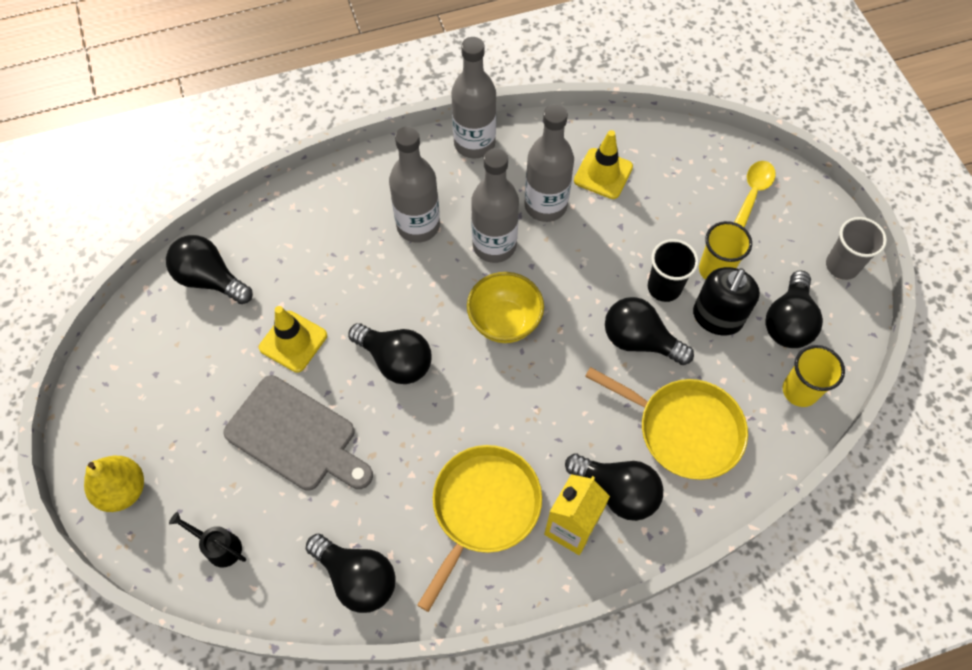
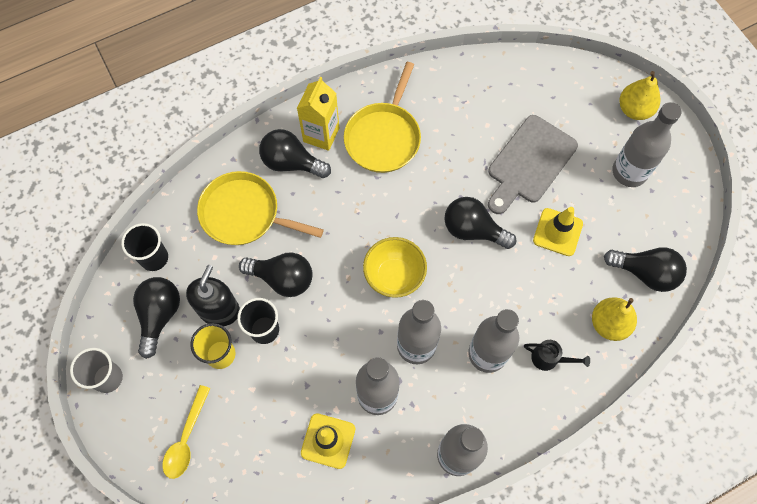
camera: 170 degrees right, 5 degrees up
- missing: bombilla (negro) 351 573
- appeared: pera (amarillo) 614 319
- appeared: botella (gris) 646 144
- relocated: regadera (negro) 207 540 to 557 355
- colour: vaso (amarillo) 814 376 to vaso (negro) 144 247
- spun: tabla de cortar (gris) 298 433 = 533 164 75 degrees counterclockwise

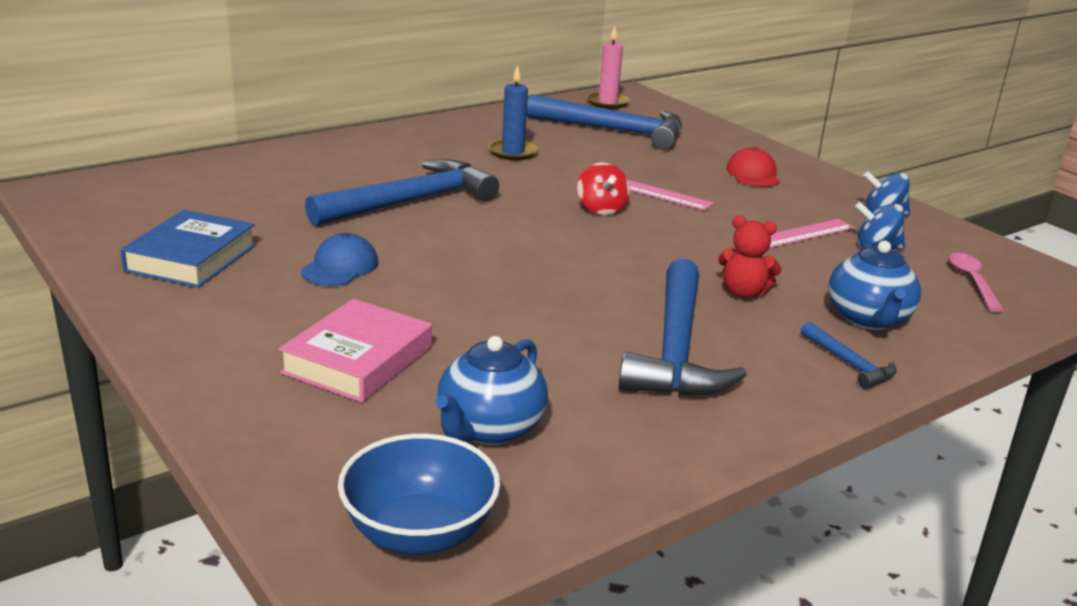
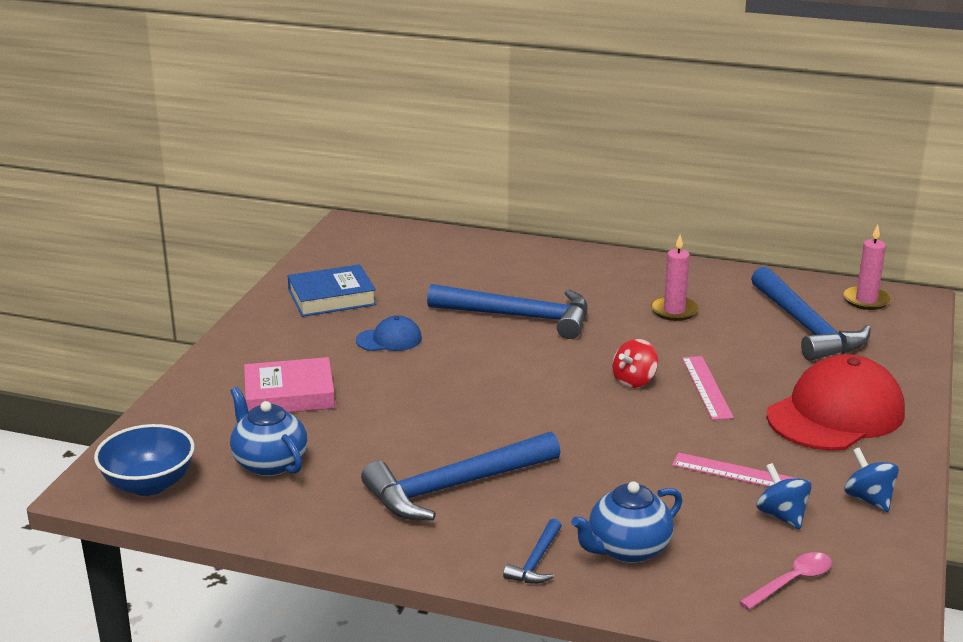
camera: 55 degrees right, 0 degrees up
- missing: osito (rojo) 750 257
- colour: vela (azul) 513 112 to vela (rosa) 675 278
- spun: tetera (azul) 492 390 = 269 431 60 degrees clockwise
- size: gorra (rojo) 753 167 = 835 402 x2.09

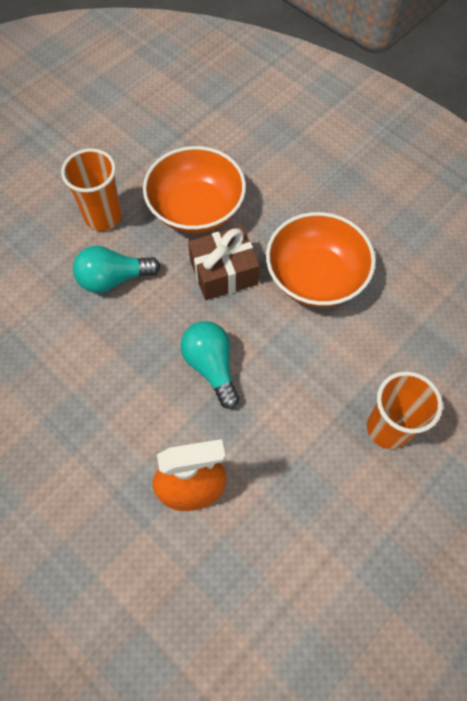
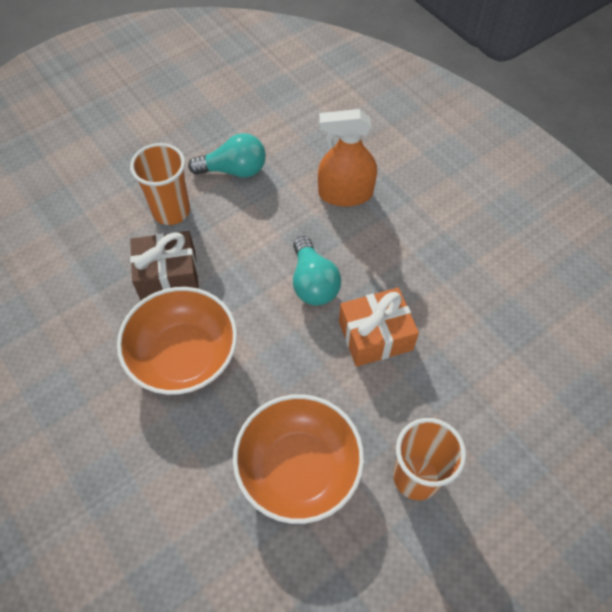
camera: 170 degrees left, 5 degrees down
- appeared: regalo (naranja) 379 327
- relocated: bombilla (turquesa) 116 269 to 227 155
- relocated: regalo (marrón) 224 263 to 164 265

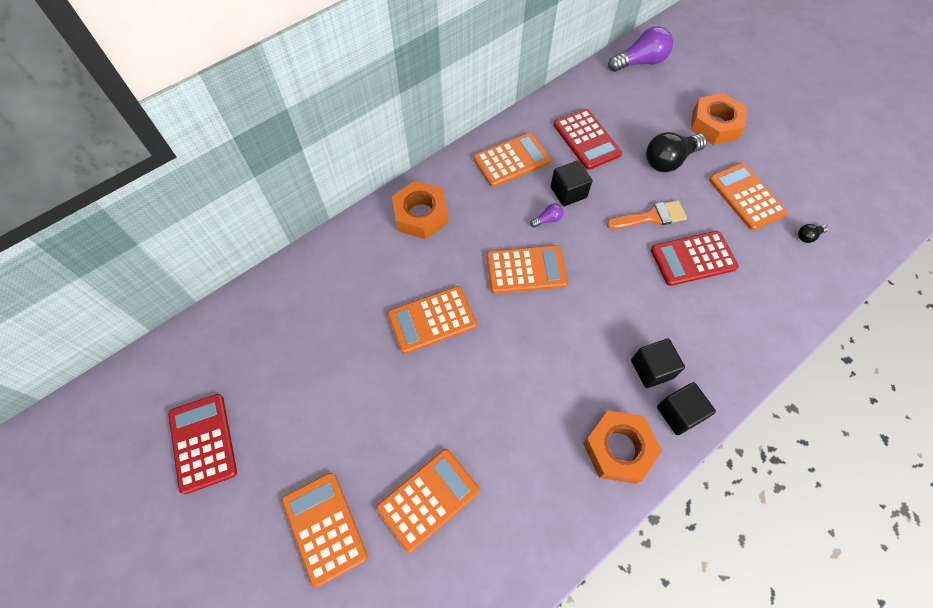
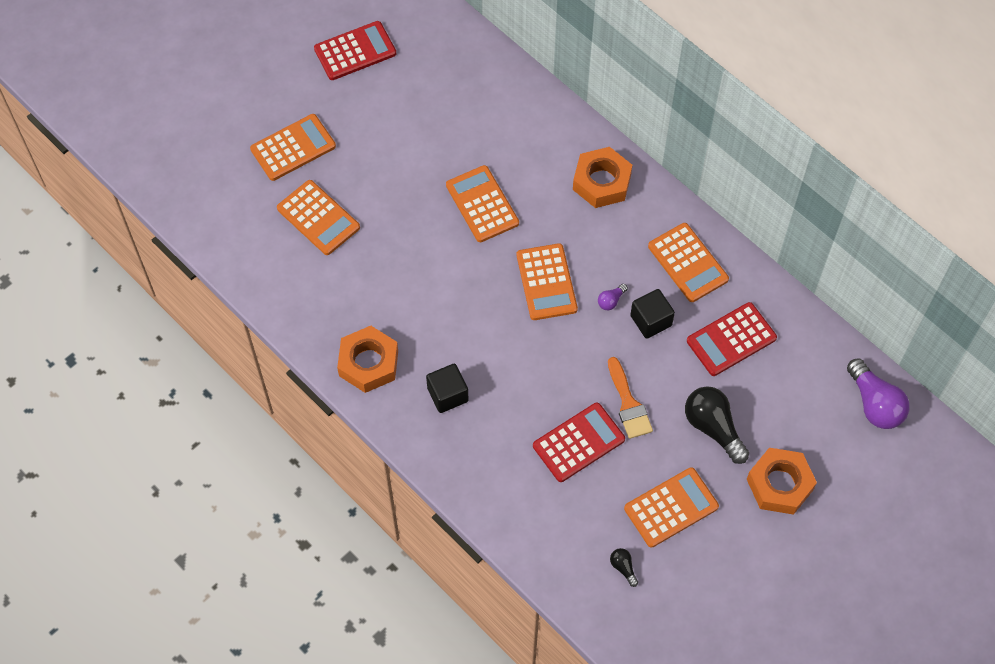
camera: 85 degrees right, 0 degrees up
- missing: cubo (negro) 686 408
- spun: bombilla (morado) 546 215 = 613 297 75 degrees clockwise
- spun: calculadora (rojo) 695 258 = 579 442 75 degrees clockwise

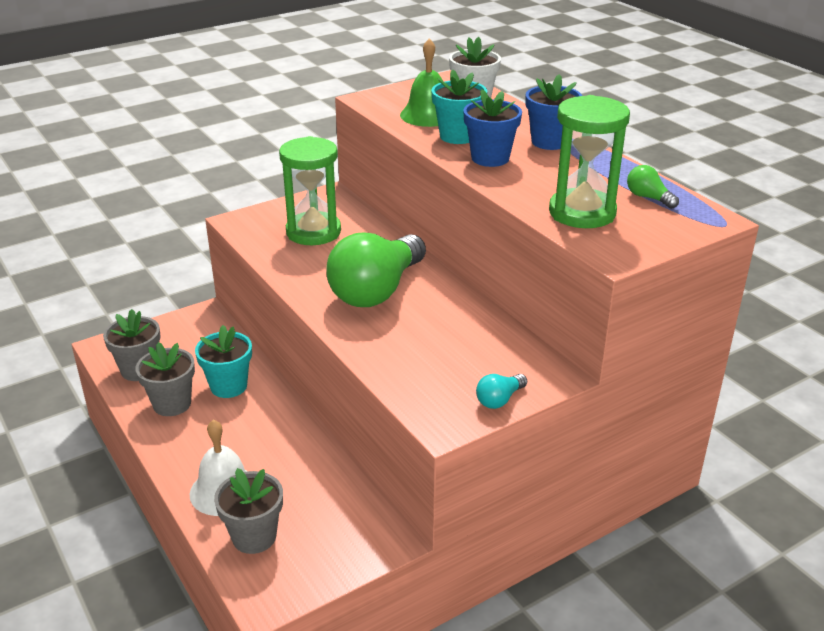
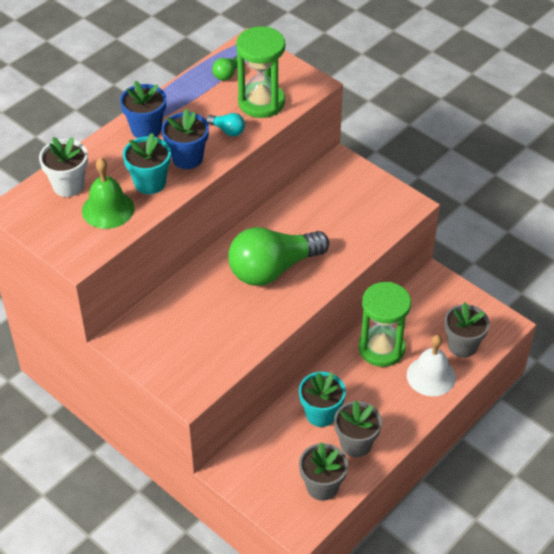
camera: 105 degrees left, 15 degrees up
- relocated: reloj de arena (verde) 310 190 to 385 324
- relocated: bombilla (turquesa) 501 391 to 225 125
- spun: bombilla (verde) 376 270 = 278 256 135 degrees clockwise

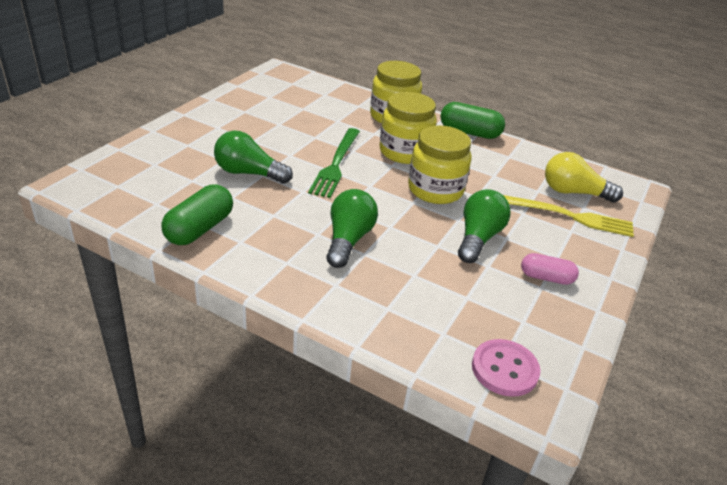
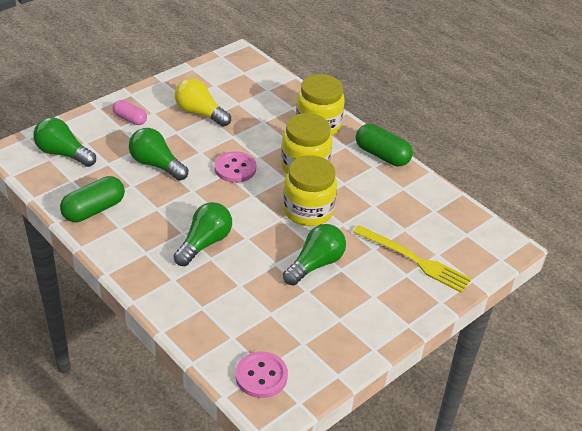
camera: 20 degrees right, 5 degrees up
- appeared: bombilla (verde) 64 142
- relocated: cápsula (rosa) 550 269 to 130 112
- relocated: bombilla (amarillo) 584 177 to 203 102
- exchanged: tenedor (verde) 334 163 to botón (rosa) 235 167

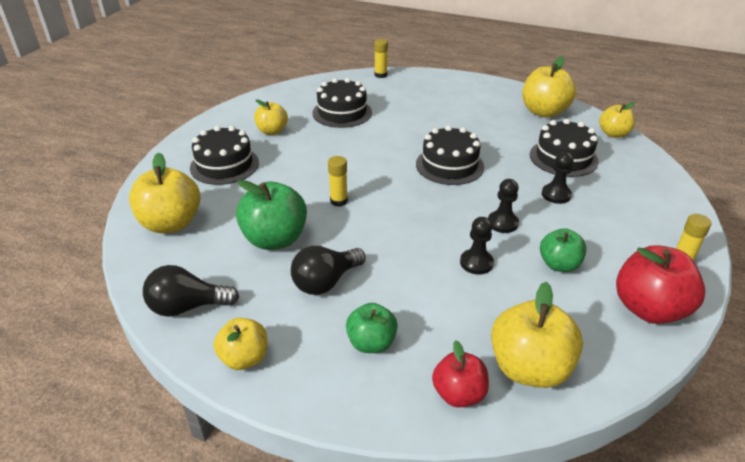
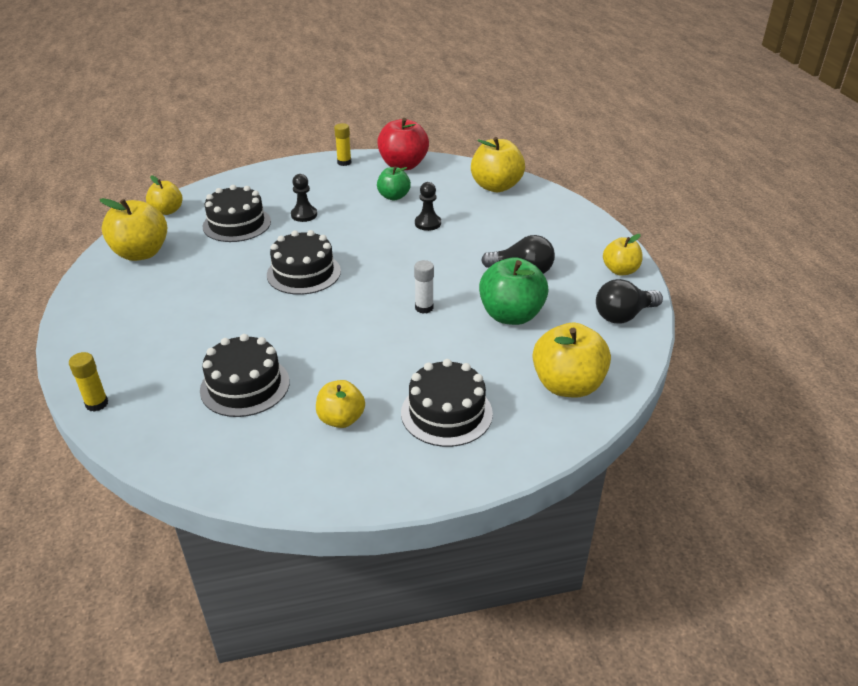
camera: 125 degrees left, 0 degrees up
- missing: manzana (verde) 372 328
- missing: manzana (rojo) 460 374
- missing: peón (negro) 503 206
- colour: barra de pegamento (amarillo) 338 181 to barra de pegamento (blanco) 424 287
- spun: bombilla (negro) 191 291 = 629 301 105 degrees clockwise

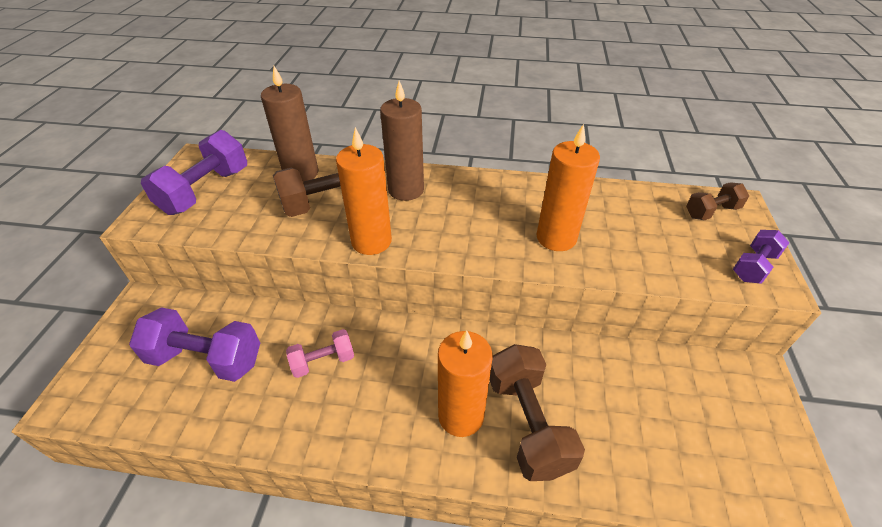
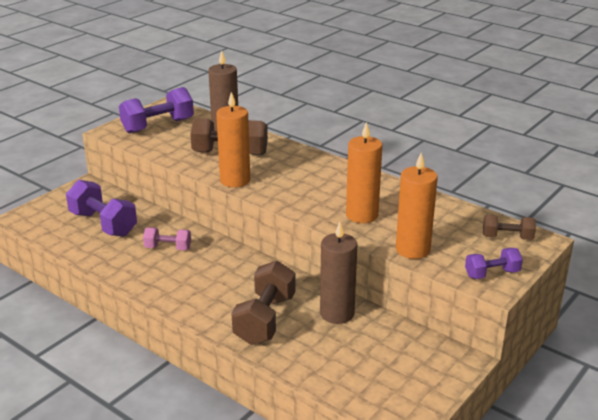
camera: 30 degrees right, 15 degrees down
- relocated: vela (marrón) 402 141 to 338 273
- relocated: vela (naranja) 465 383 to 417 206

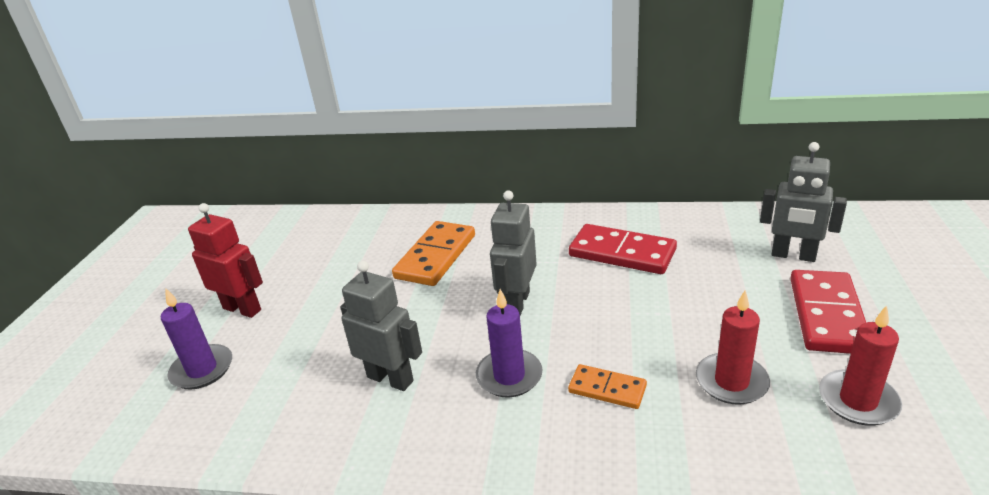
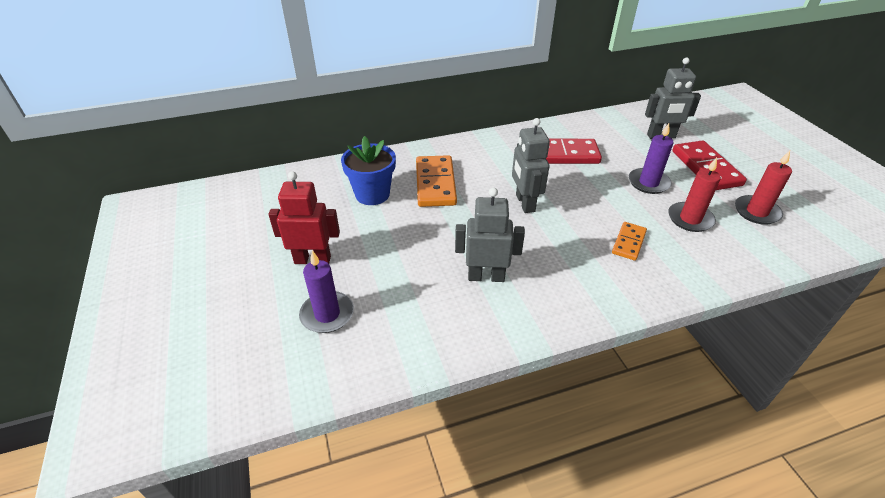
camera: 30 degrees left, 10 degrees up
- appeared: maceta (azul) 368 170
- relocated: vela (morado) 509 343 to 651 158
- spun: ficha de dominó (naranja) 607 386 = 629 241 60 degrees counterclockwise

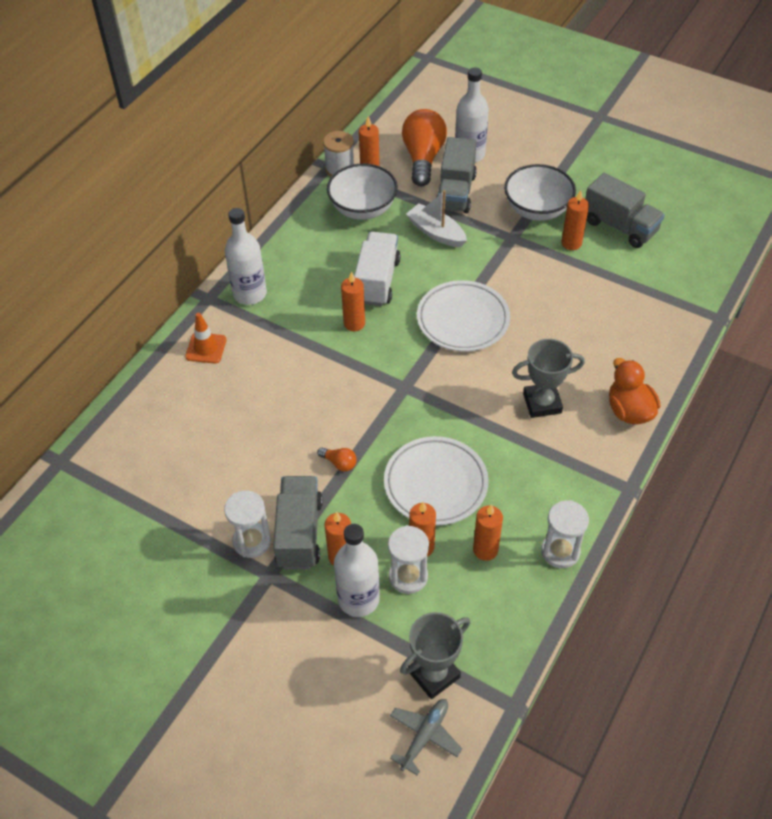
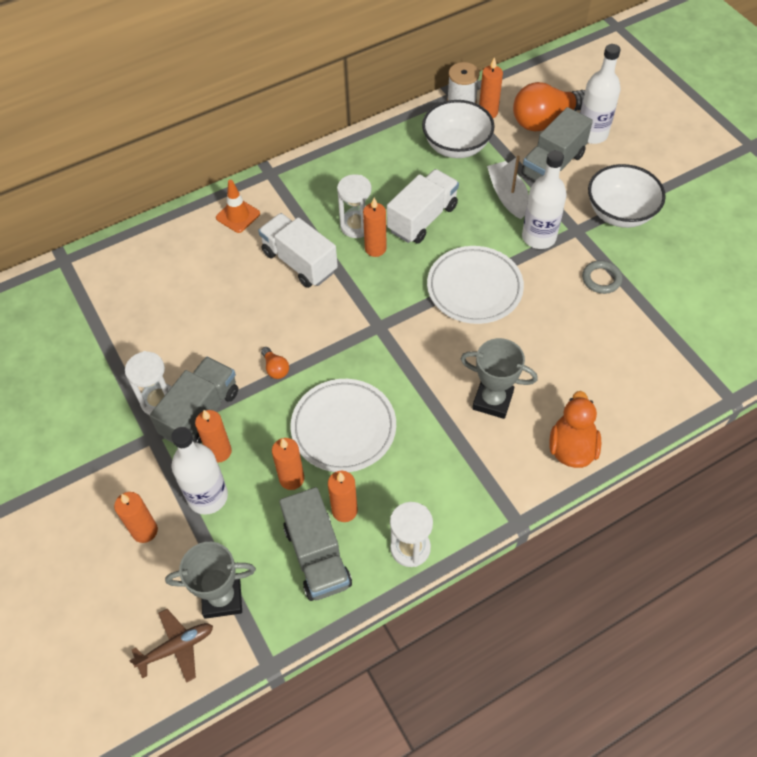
camera: 30 degrees right, 5 degrees up
- appeared: camión (blanco) 298 250
- appeared: anillo (gris) 602 277
- relocated: botella (blanco) 246 256 to 544 199
- relocated: reloj de arena (blanco) 408 559 to 354 206
- relocated: vela (naranja) 575 220 to 136 517
- relocated: camión (gris) 625 210 to 315 544
- colour: avión (gris) 426 737 to avión (marrón) 171 646
- spun: bombilla (naranja) 424 147 = 549 107 150 degrees counterclockwise

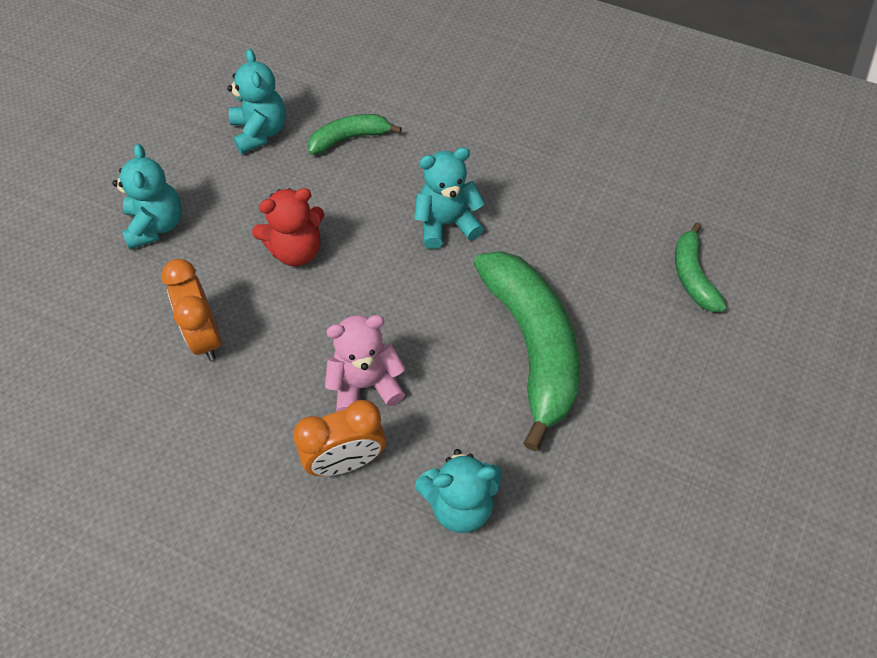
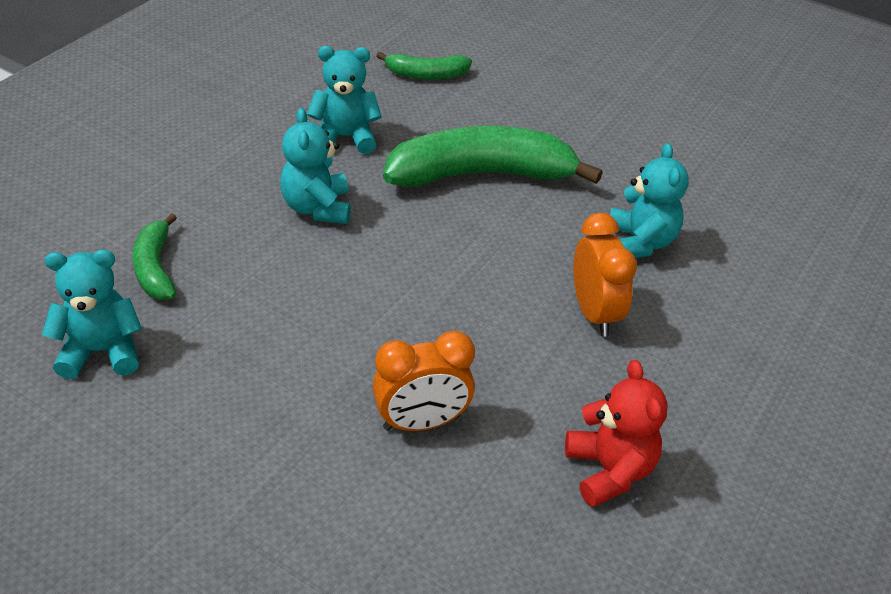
camera: 85 degrees left, 15 degrees down
- missing: osito (rosa) 365 363
- relocated: osito (turquesa) 147 196 to 344 100
- relocated: osito (rojo) 288 227 to 616 433

